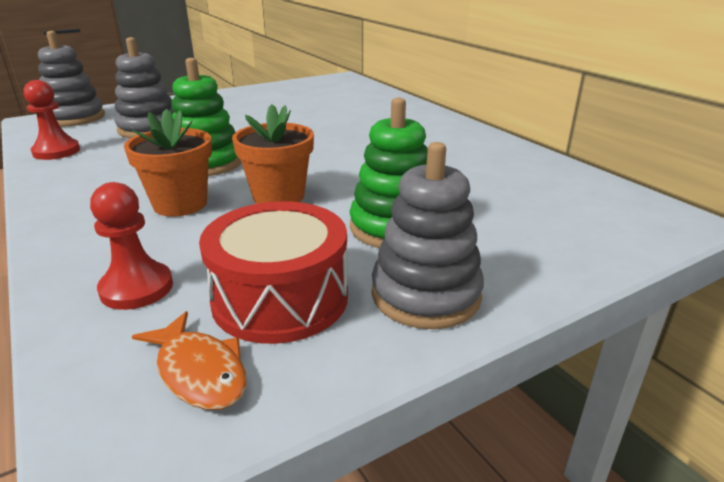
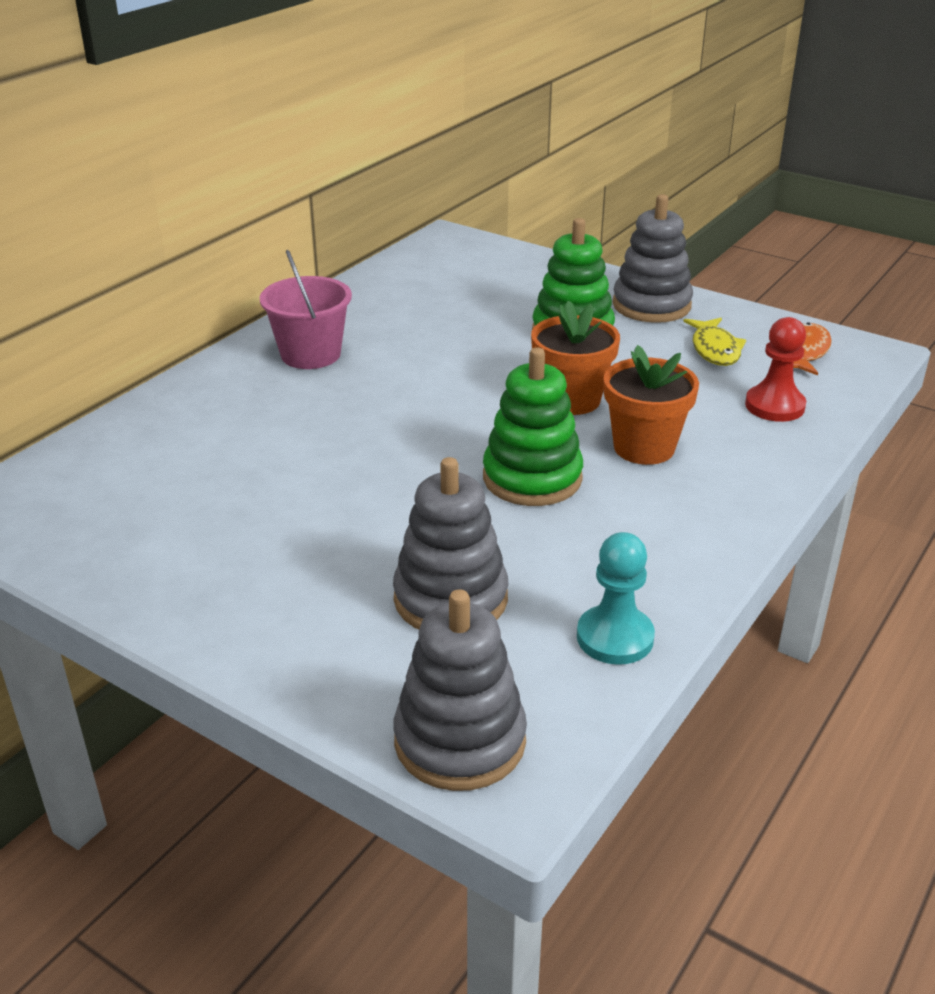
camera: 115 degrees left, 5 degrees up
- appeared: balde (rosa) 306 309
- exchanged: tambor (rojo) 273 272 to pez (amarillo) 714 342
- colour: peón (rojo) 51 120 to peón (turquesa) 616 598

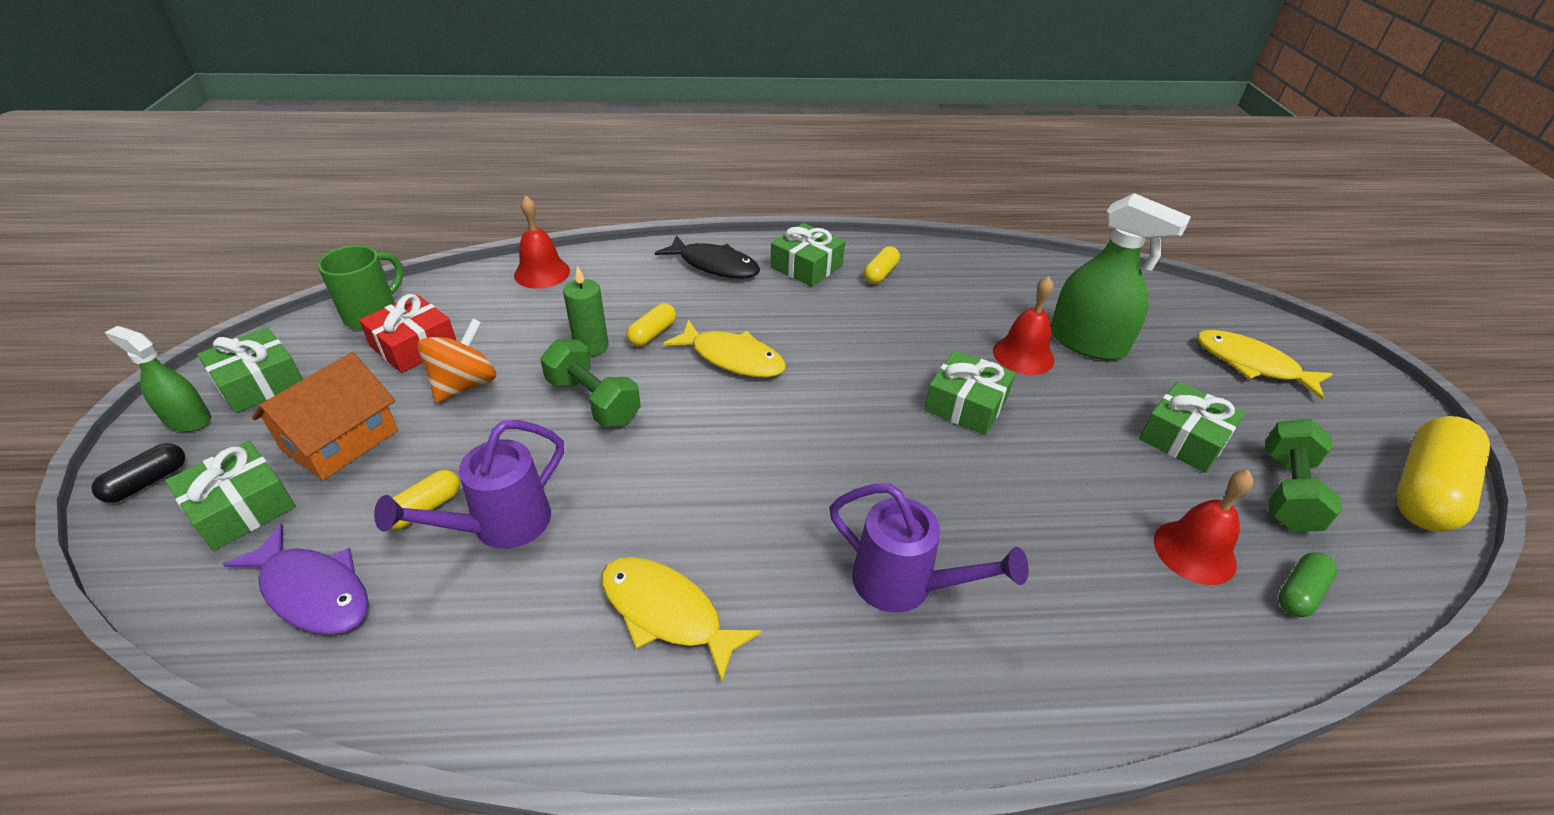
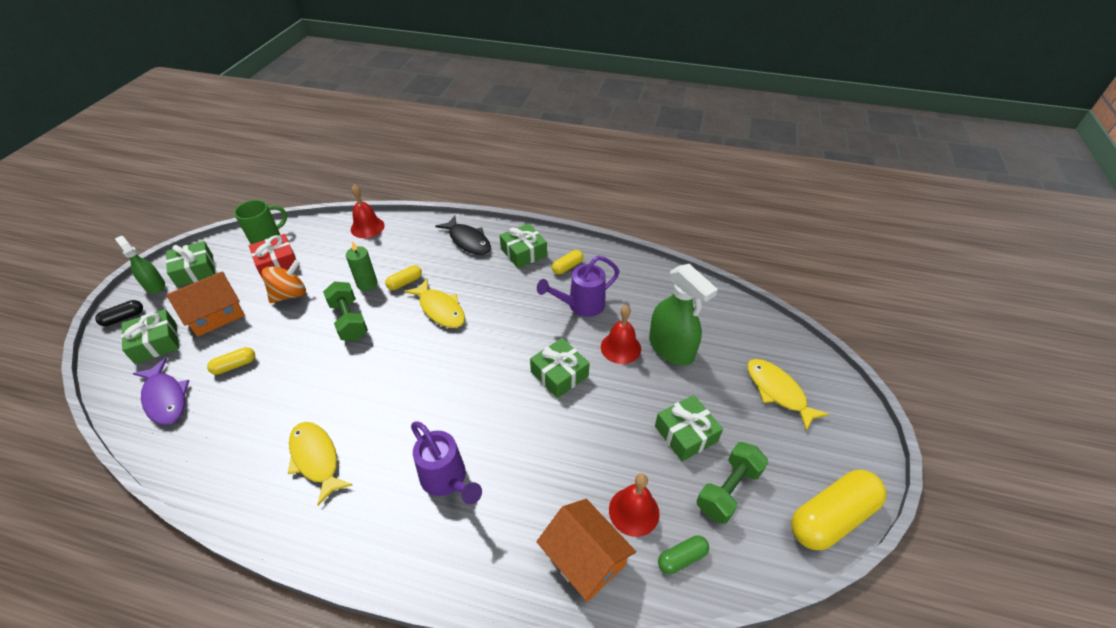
camera: 20 degrees right, 5 degrees up
- appeared: casa (naranja) 586 550
- relocated: regadera (morado) 469 484 to 578 286

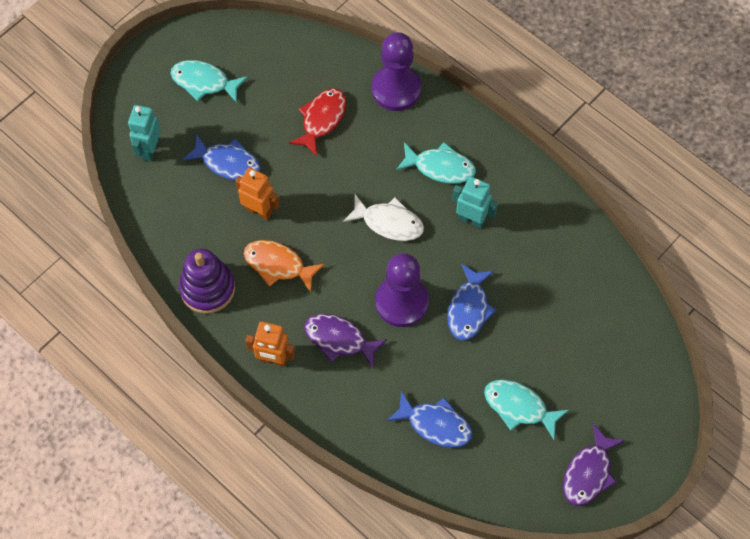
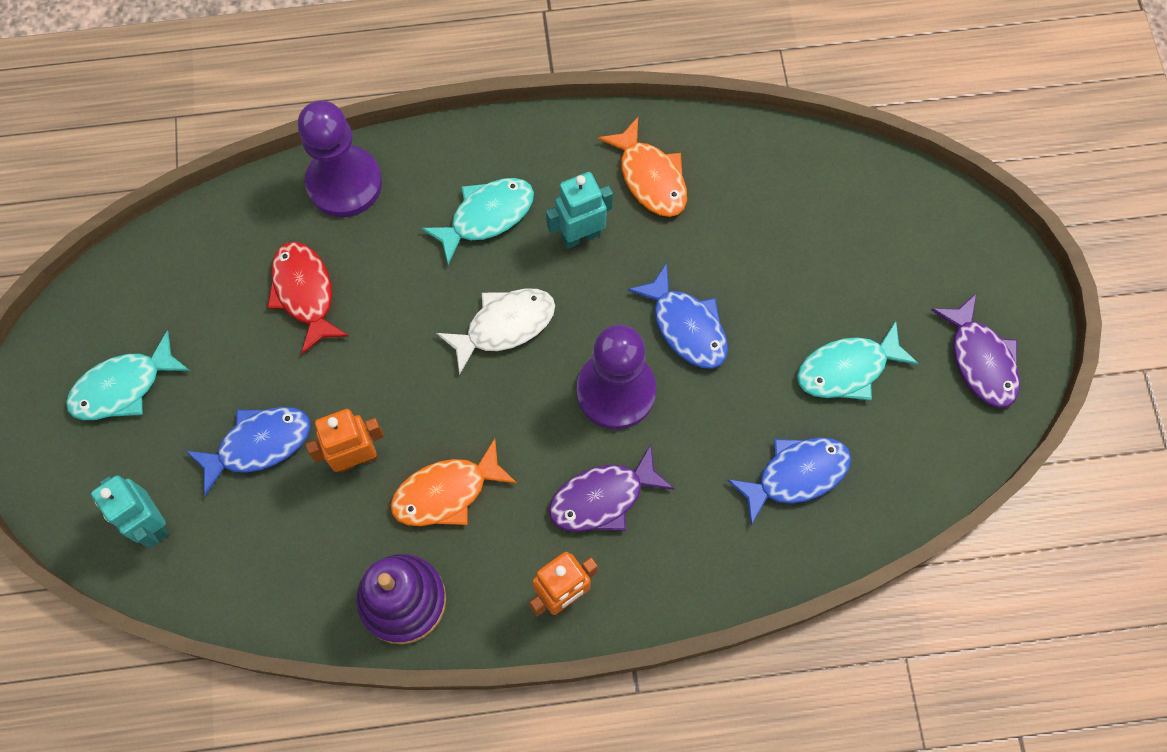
camera: 50 degrees left, 5 degrees up
- appeared: pez (naranja) 642 167

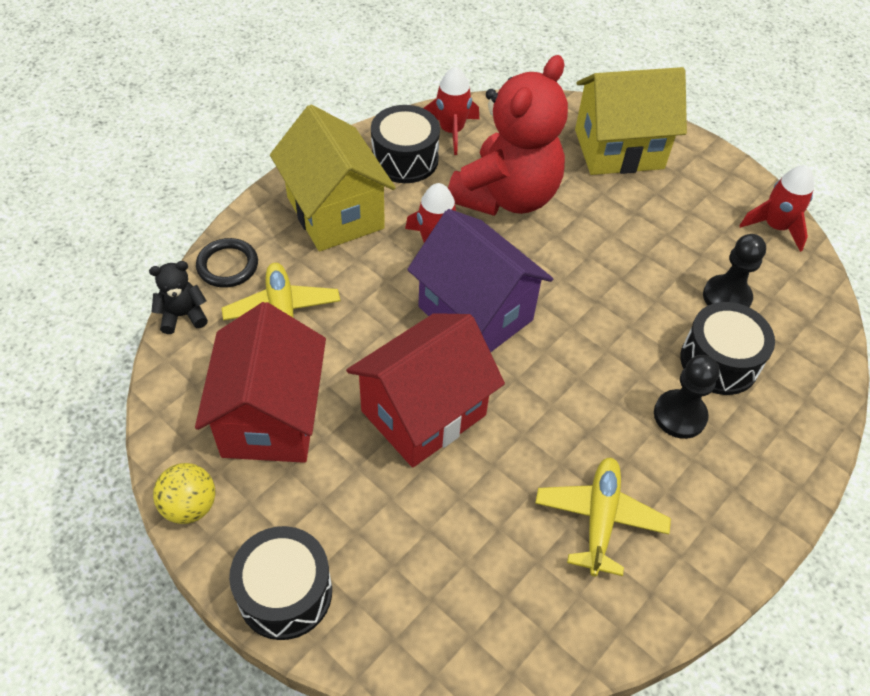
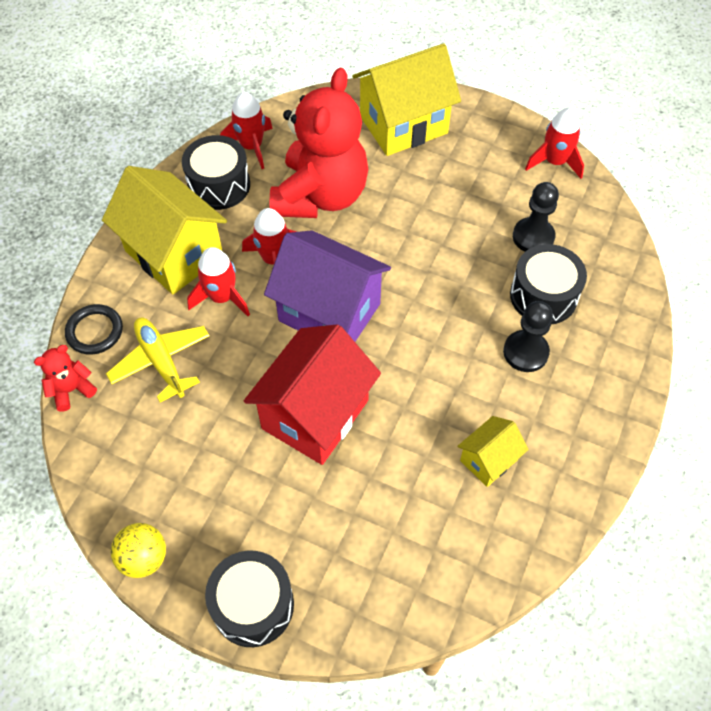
camera: 15 degrees left, 5 degrees up
- missing: casa (rojo) 260 382
- appeared: cohete (rojo) 218 281
- exchanged: avión (amarillo) 603 516 to casa (amarillo) 493 451
- colour: osito (negro) 178 297 to osito (rojo) 65 378

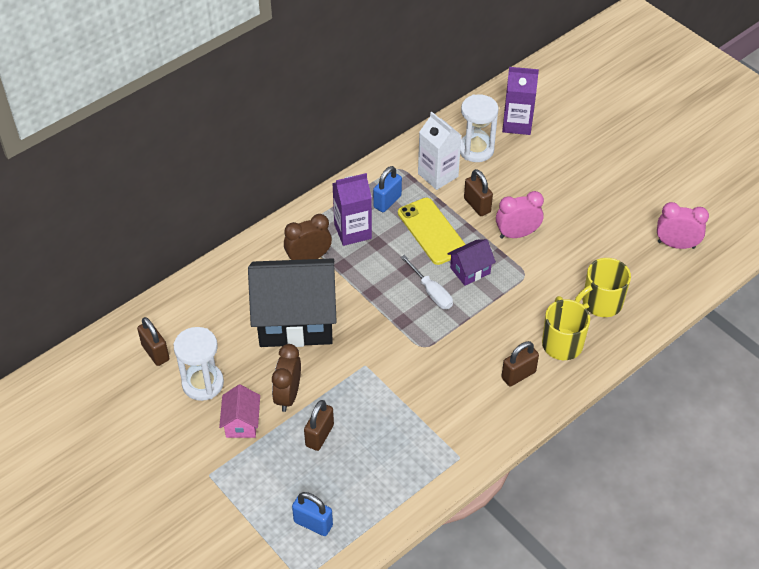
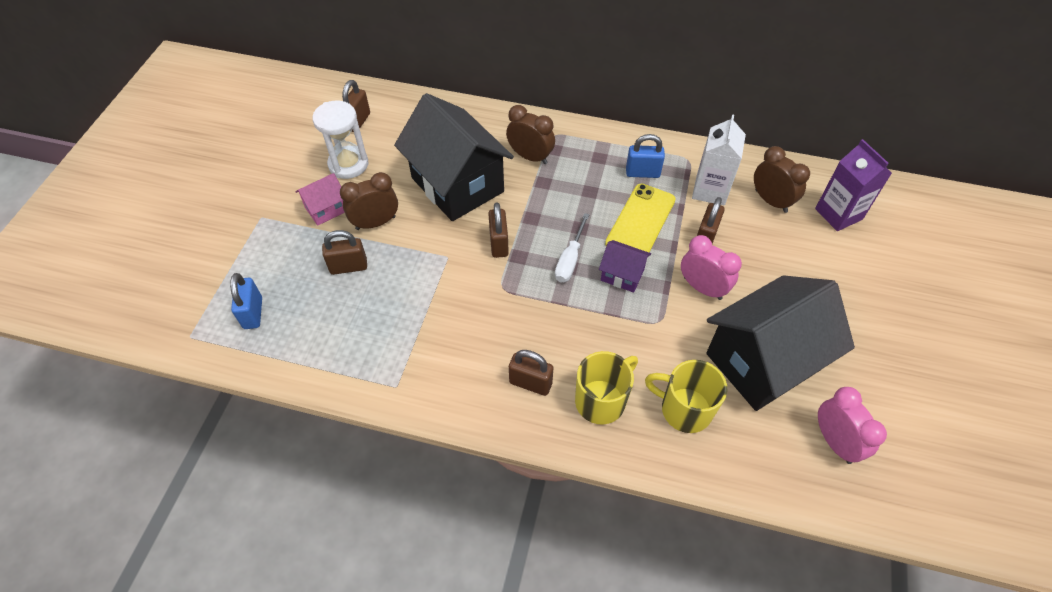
camera: 55 degrees right, 5 degrees up
- missing: cartón de leche (morado) 352 209
- appeared: candado (marrón) 498 230
- appeared: casa (negro) 780 343
- exchanged: reloj de arena (blanco) 479 128 to despertador (marrón) 782 179

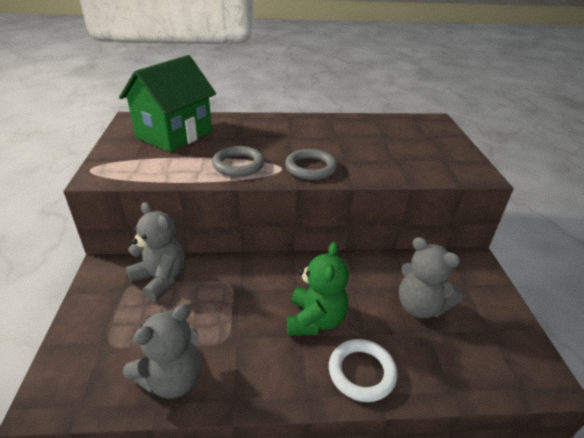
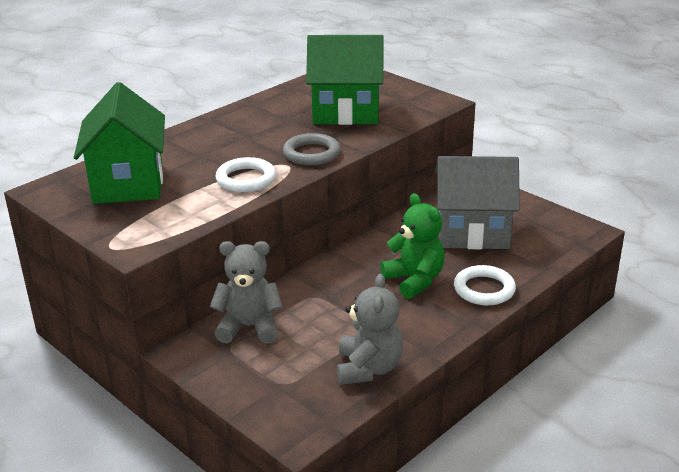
camera: 40 degrees left, 5 degrees down
- appeared: casa (verde) 344 80
- exchanged: osito (gris) 431 277 to casa (gris) 477 202
- colour: anillo (gris) 238 161 to anillo (blanco) 245 174

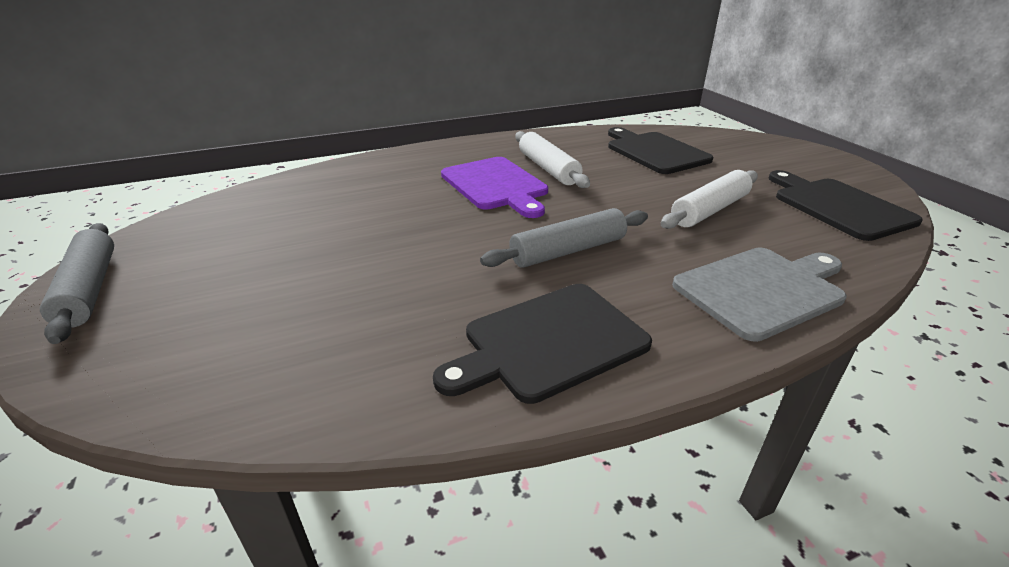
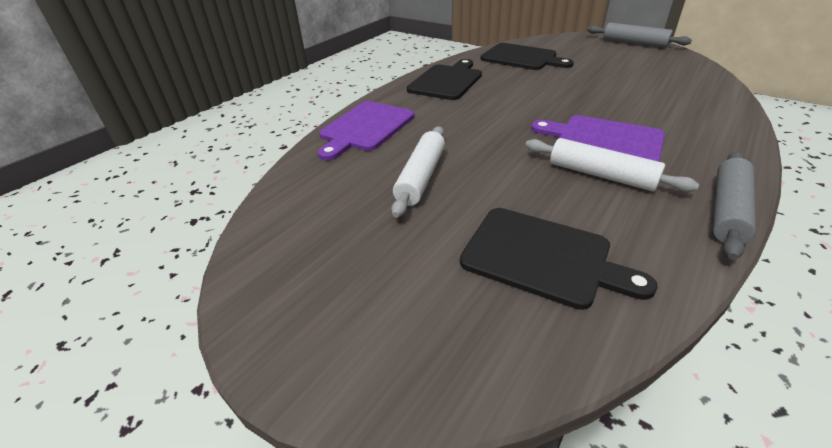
camera: 150 degrees right, 5 degrees up
- relocated: rodillo (gris) 564 238 to 734 206
- relocated: tabla de cortar (negro) 845 205 to 527 56
- colour: tabla de cortar (gris) 759 294 to tabla de cortar (morado) 366 130

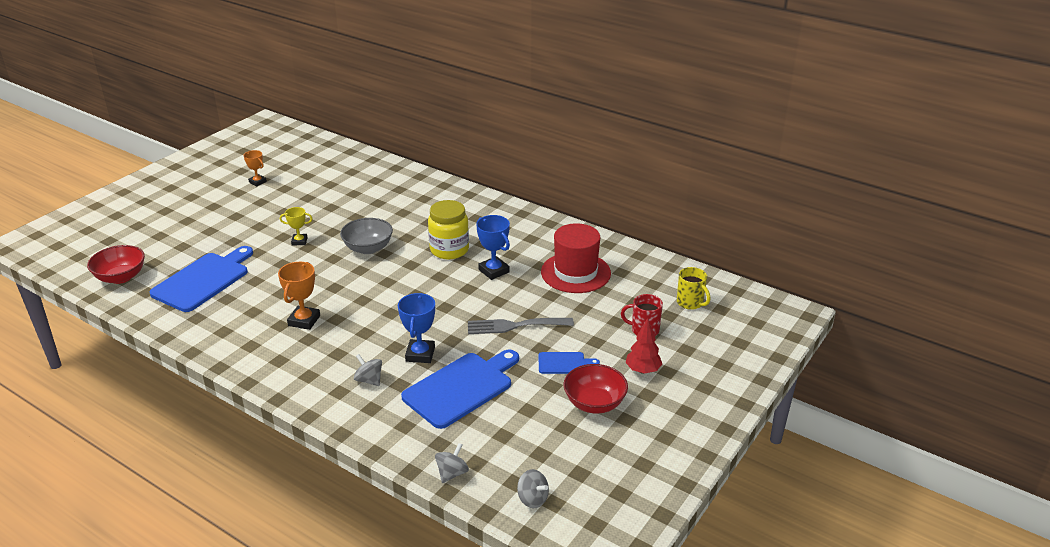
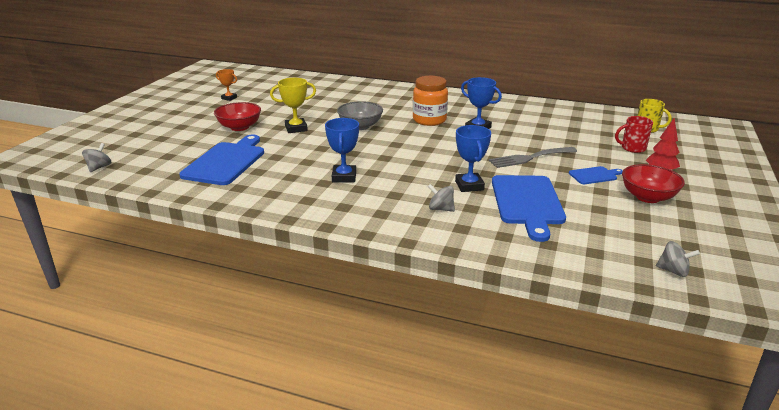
camera: 15 degrees left, 5 degrees down
- missing: sombrero (rojo) 576 258
- relocated: cuenco (rojo) 116 264 to 237 116
- relocated: peonza (gris) 452 463 to 96 157
- colour: trofeo (naranja) 299 296 to trofeo (azul) 342 150
- colour: tarro (amarillo) 448 229 to tarro (naranja) 430 101
- spun: tabla de cortar (azul) 460 389 = 529 208 150 degrees clockwise
- size: trofeo (amarillo) 296 226 = 293 105 x1.56

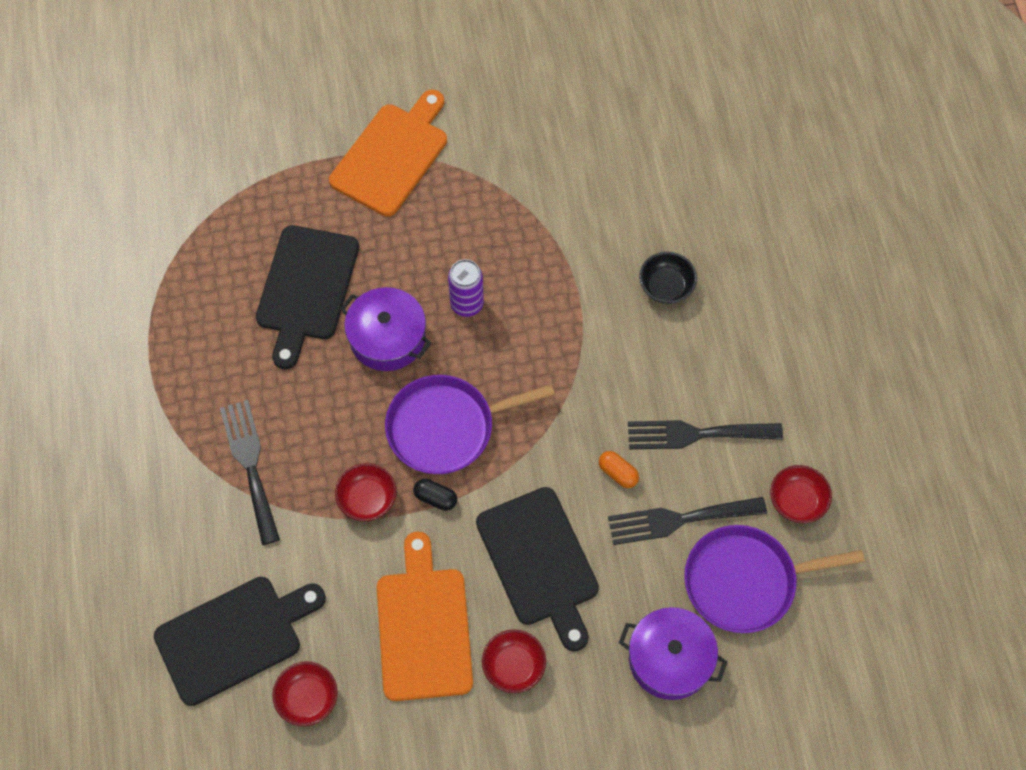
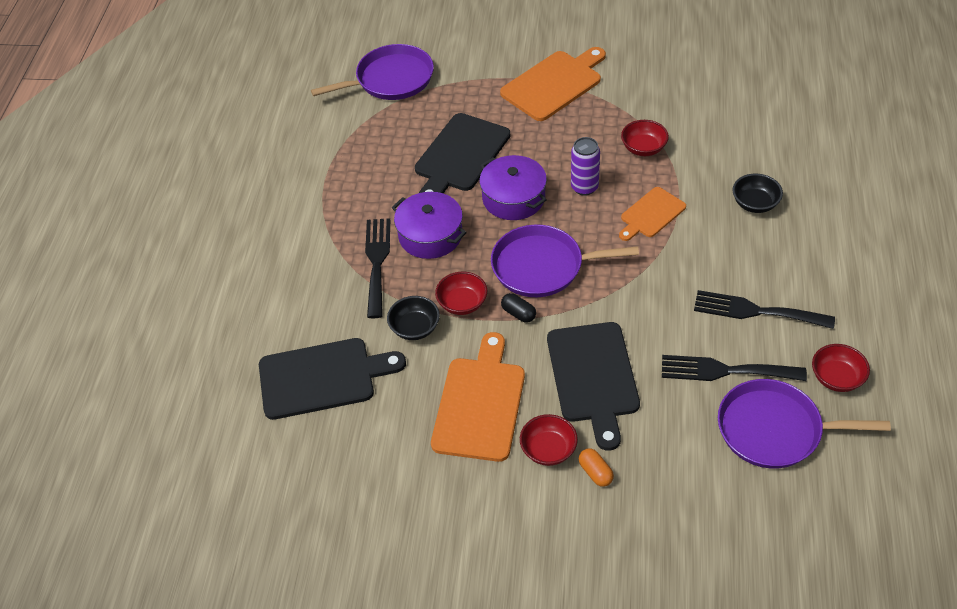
camera: 20 degrees right, 15 degrees down
- appeared: sartén (morado) 372 72
- appeared: cuenco (negro) 413 318
- appeared: tabla de cortar (naranja) 652 214
- relocated: cuenco (rojo) 305 694 to 645 138
- relocated: cápsula (naranja) 619 469 to 596 467
- relocated: olla (morado) 673 653 to 429 225

